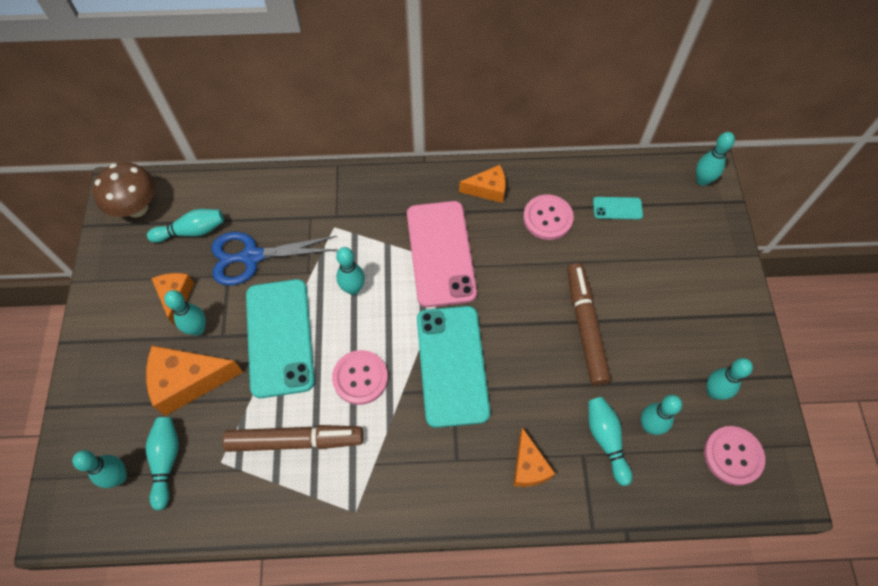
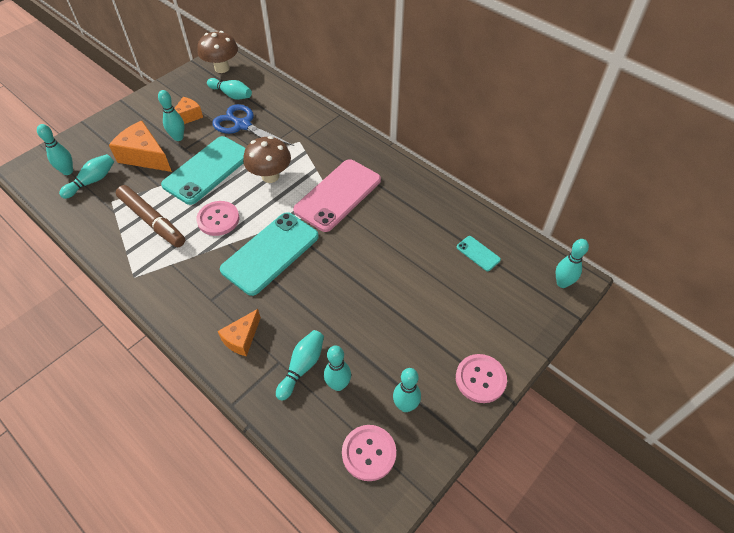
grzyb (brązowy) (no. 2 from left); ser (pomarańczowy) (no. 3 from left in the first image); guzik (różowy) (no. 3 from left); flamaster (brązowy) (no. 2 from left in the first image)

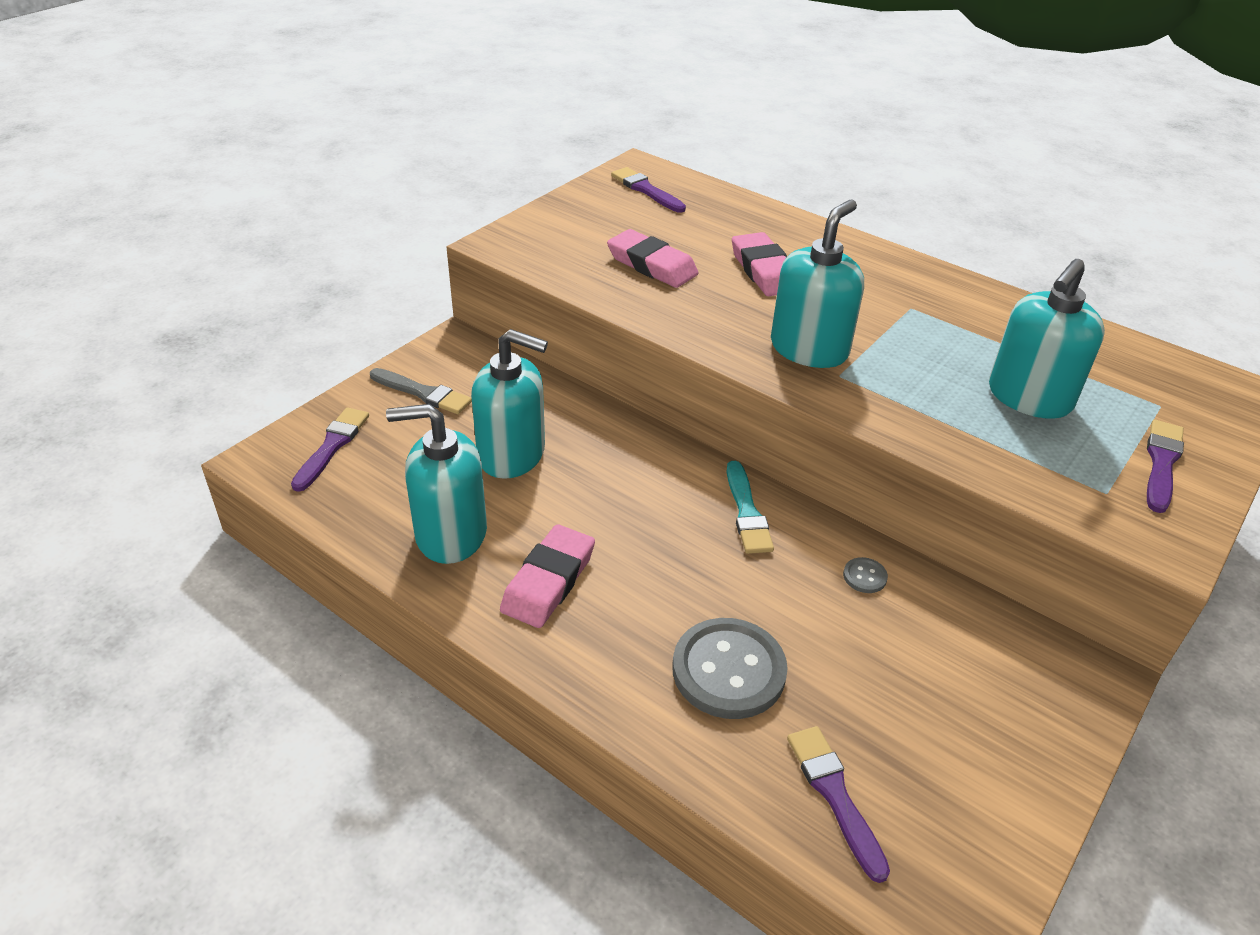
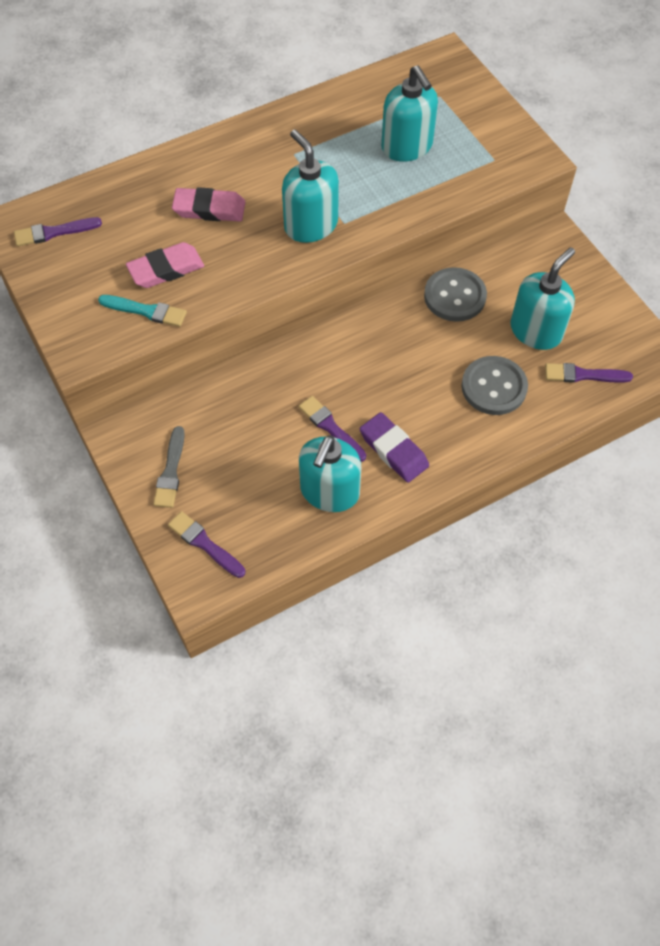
pędzel (szary); dozownik mydła (turkusowy) (no. 4 from left); gumka do mazania (fioletowy); pędzel (turkusowy); guzik (szary) (no. 1 from left); pędzel (fioletowy) (no. 3 from left)

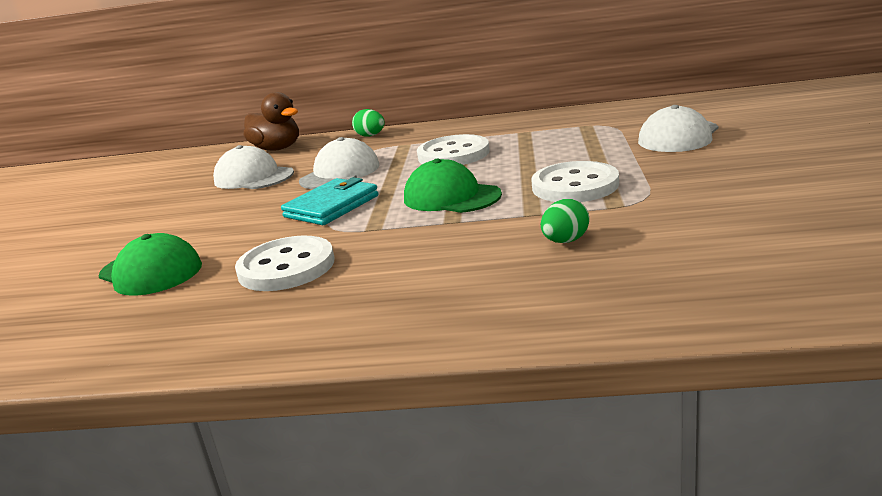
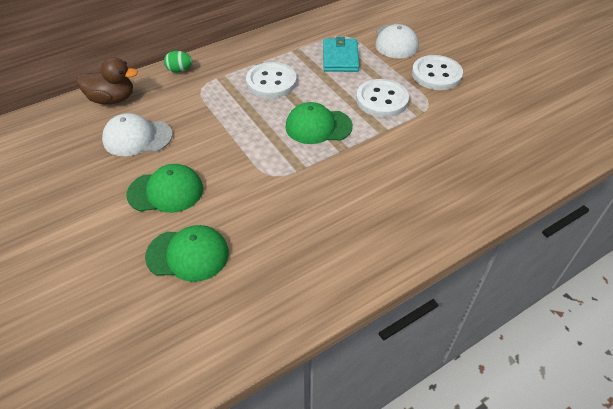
guzik (biały) (no. 3 from left); portfel (turkusowy); czapka (biały) (no. 2 from left in the first image); jajko (zielony) (no. 2 from left in the first image); czapka (zielony) (no. 1 from left)

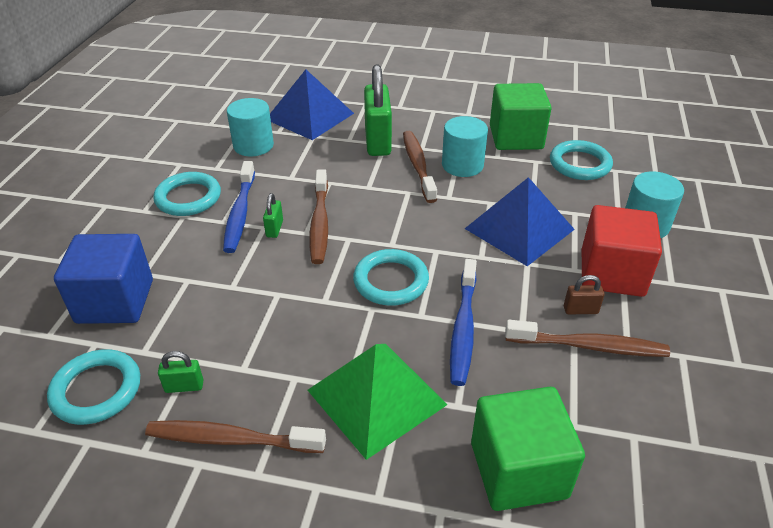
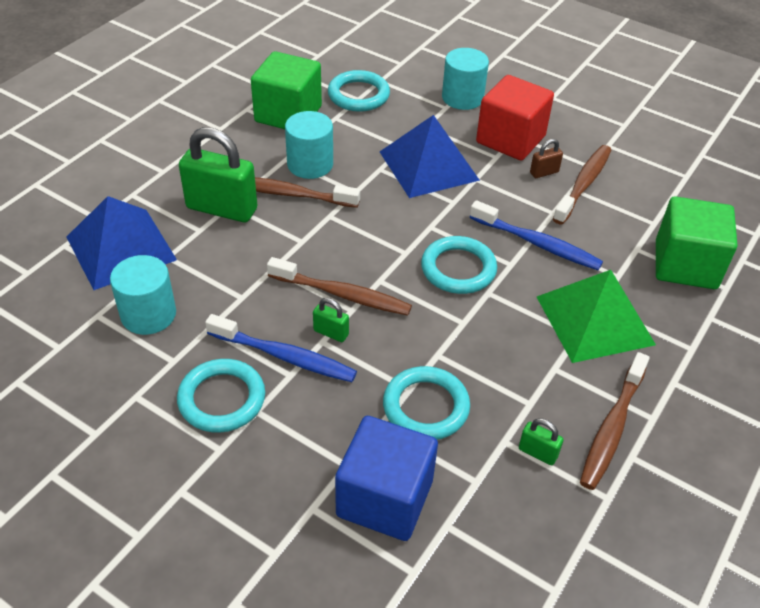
pierścień (turkusowy) (no. 3 from left); kłódka (zielony) (no. 3 from left); kłódka (brązowy)

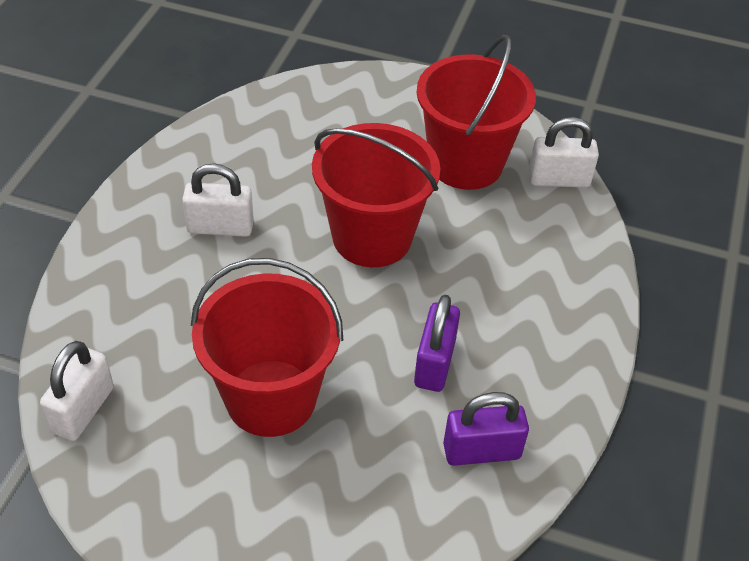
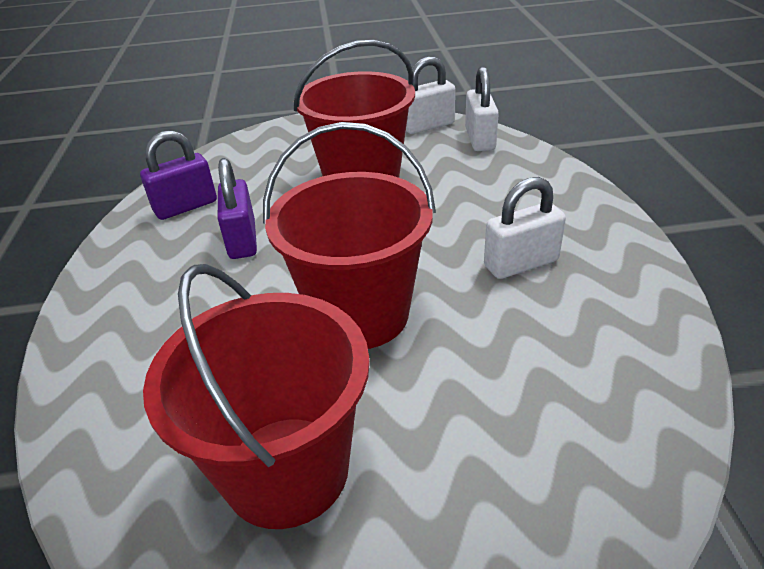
kłódka (biały) (no. 1 from left)

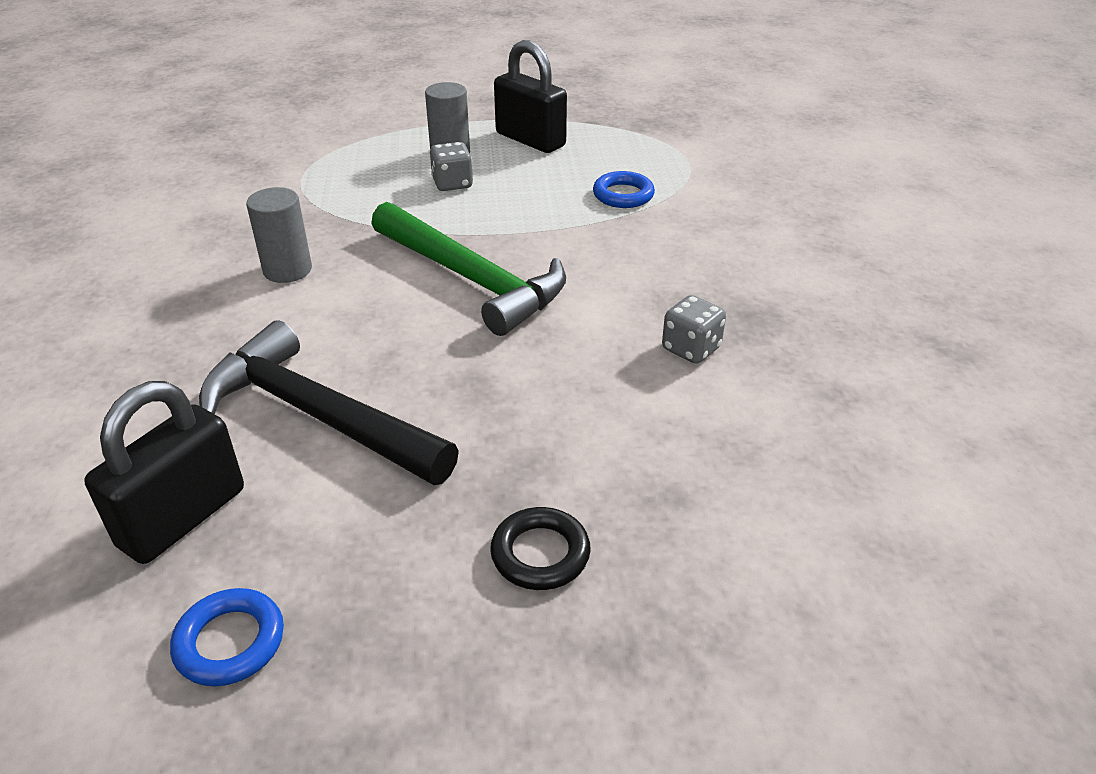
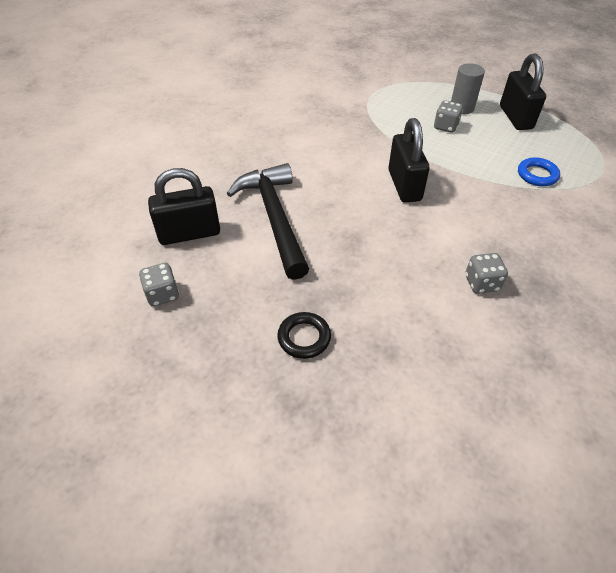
kostka do gry (szary) (no. 1 from left); walec (szary) (no. 1 from left in the first image); kłódka (czarny) (no. 2 from left)

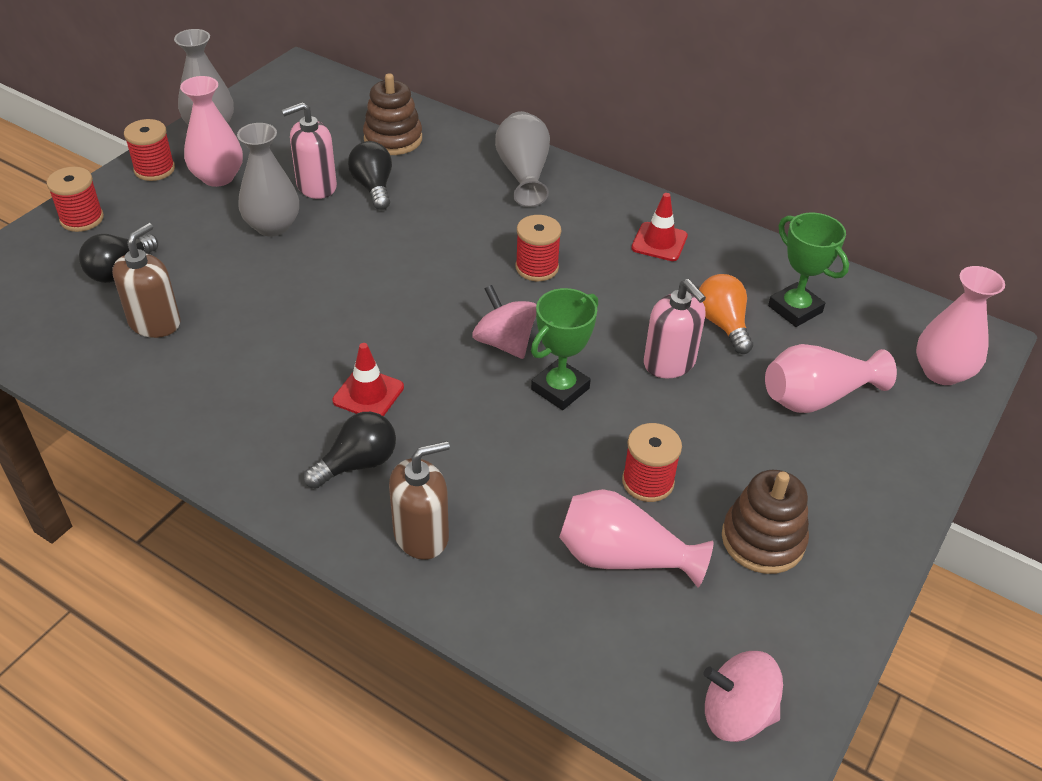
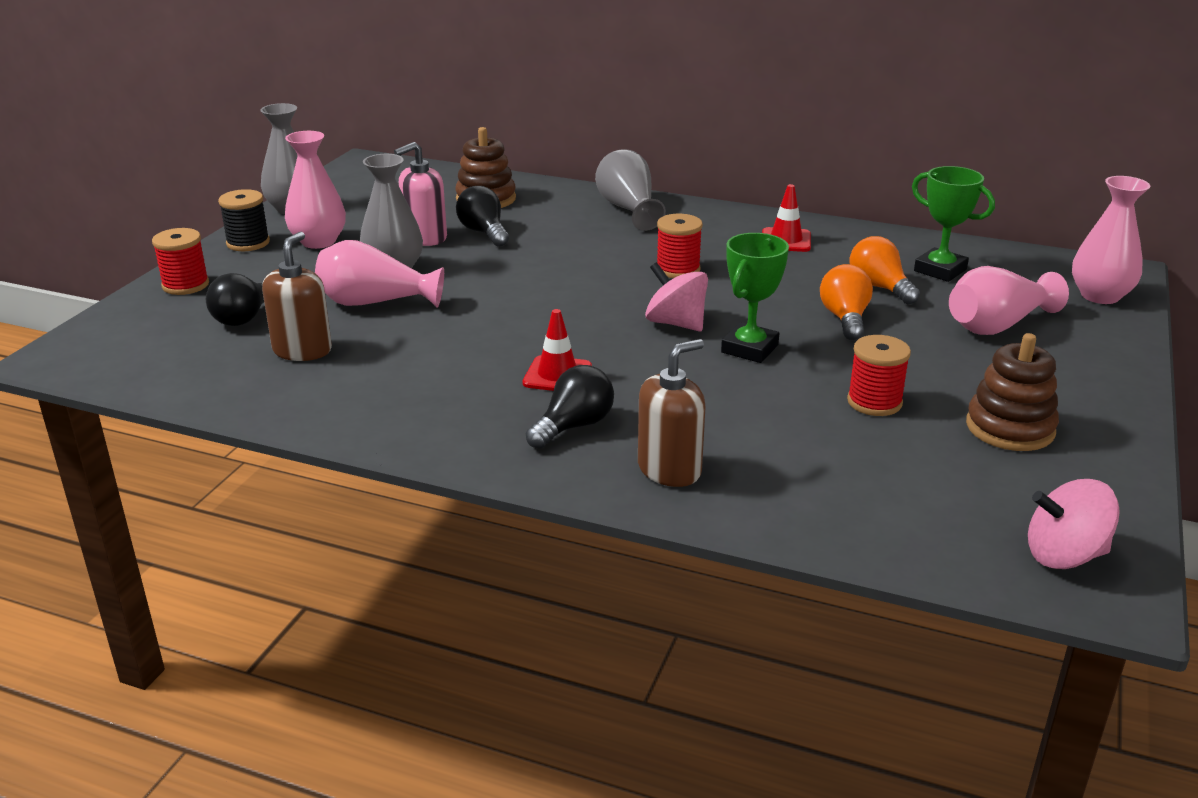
szpulka (czarny); wazon (różowy) (no. 2 from left); żarówka (pomarańczowy) (no. 1 from left)

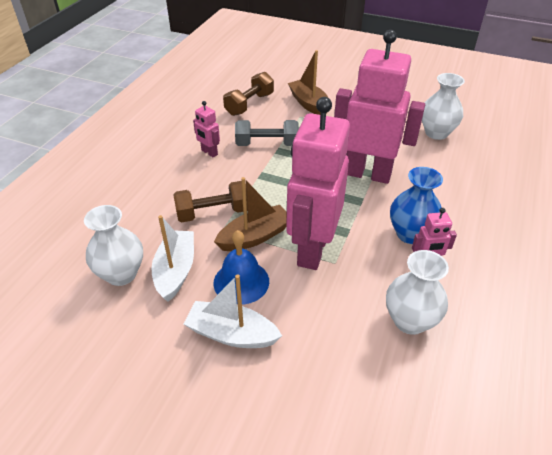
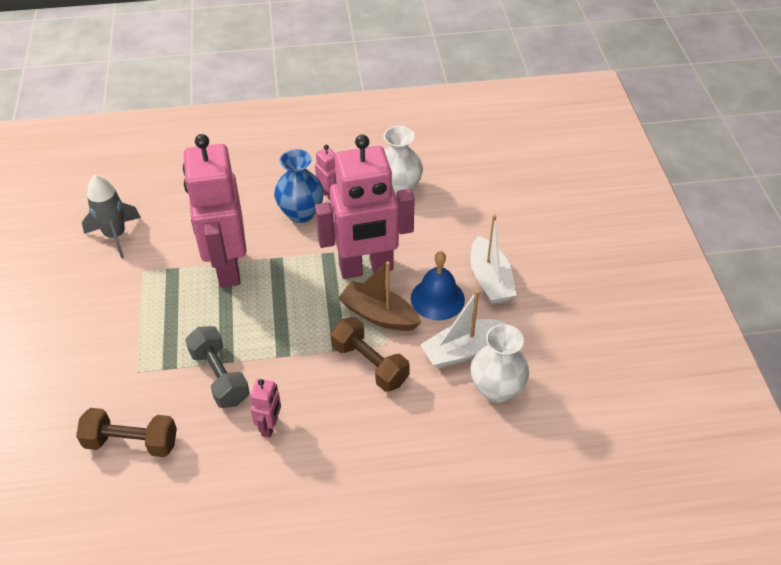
łódka (brązowy) (no. 2 from left in the first image); rakieta (szary)

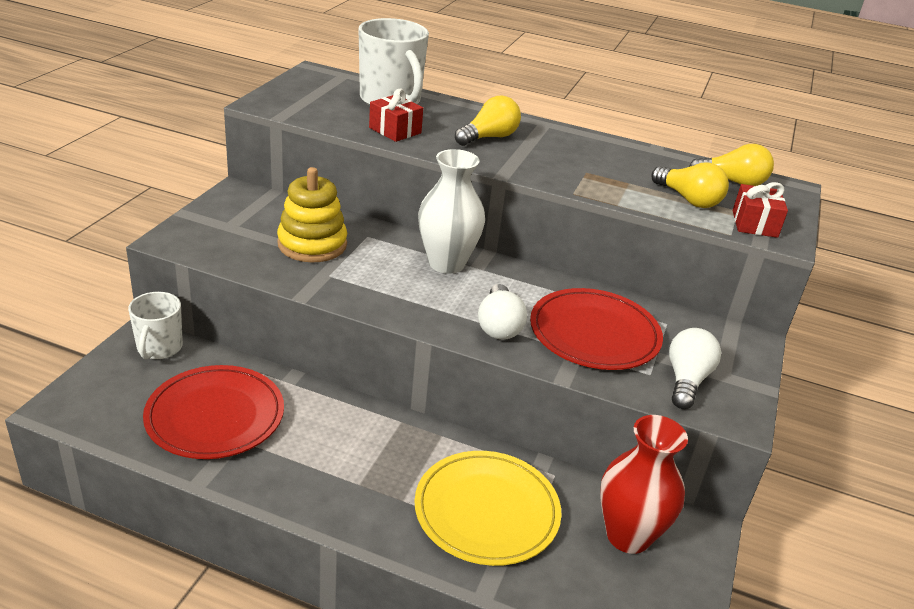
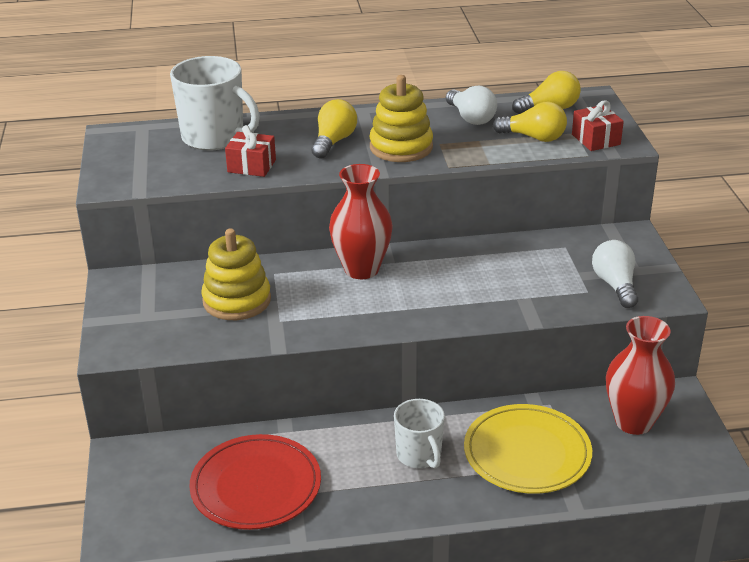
kubek (biały) (no. 2 from left); wazon (czerwony) (no. 1 from left); żarówka (biały) (no. 1 from left); talerz (czerwony) (no. 2 from left in the first image); zabawka nakładanka (żółty) (no. 2 from left)

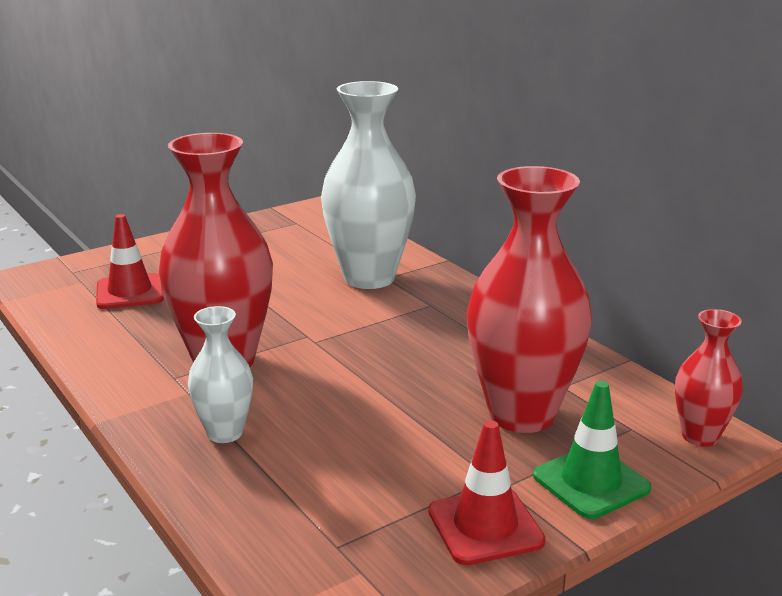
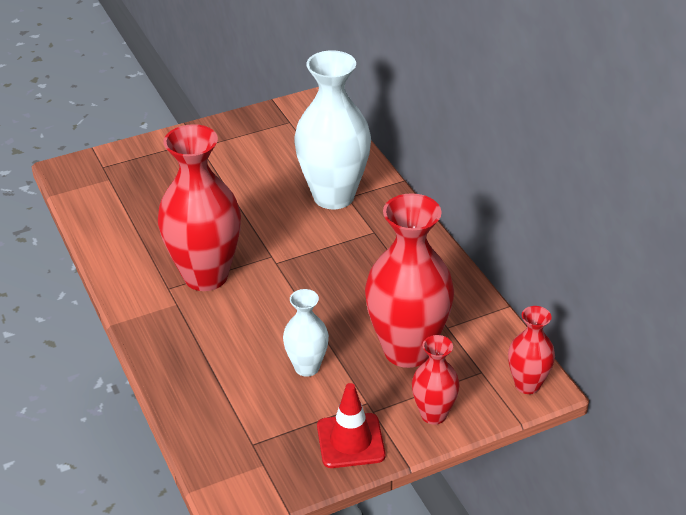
pachołek (czerwony) (no. 1 from left in the first image); wazon (biały) (no. 1 from left); wazon (czerwony) (no. 3 from left)

